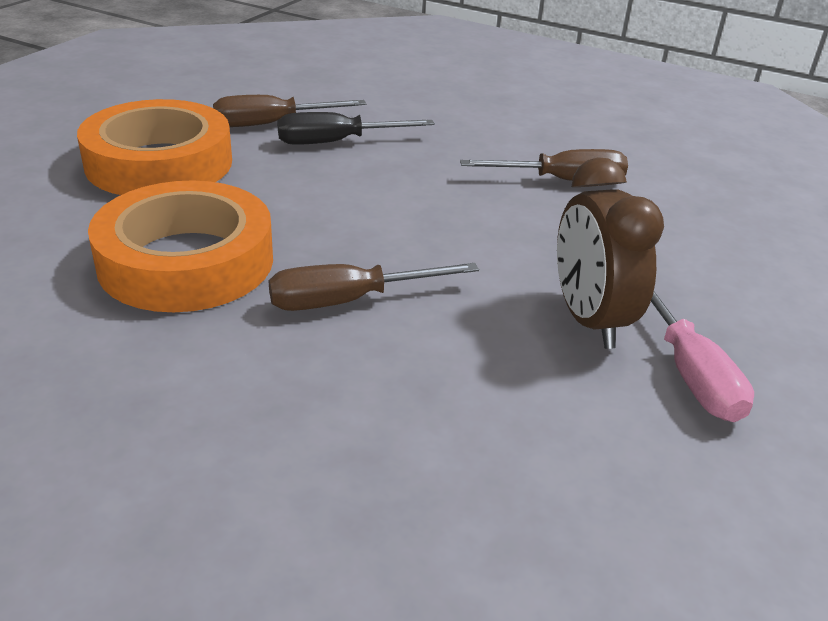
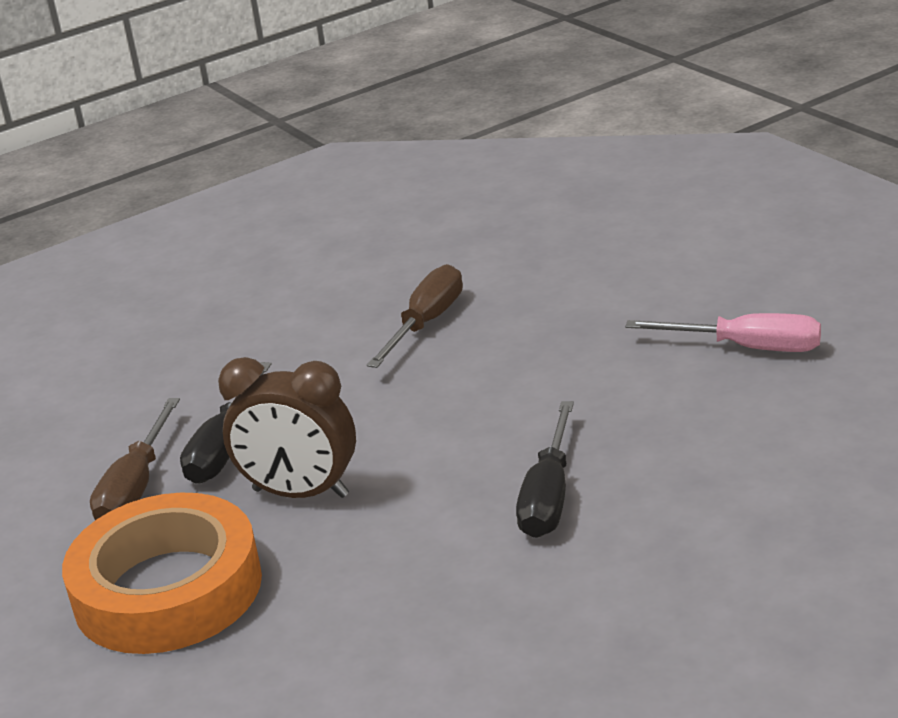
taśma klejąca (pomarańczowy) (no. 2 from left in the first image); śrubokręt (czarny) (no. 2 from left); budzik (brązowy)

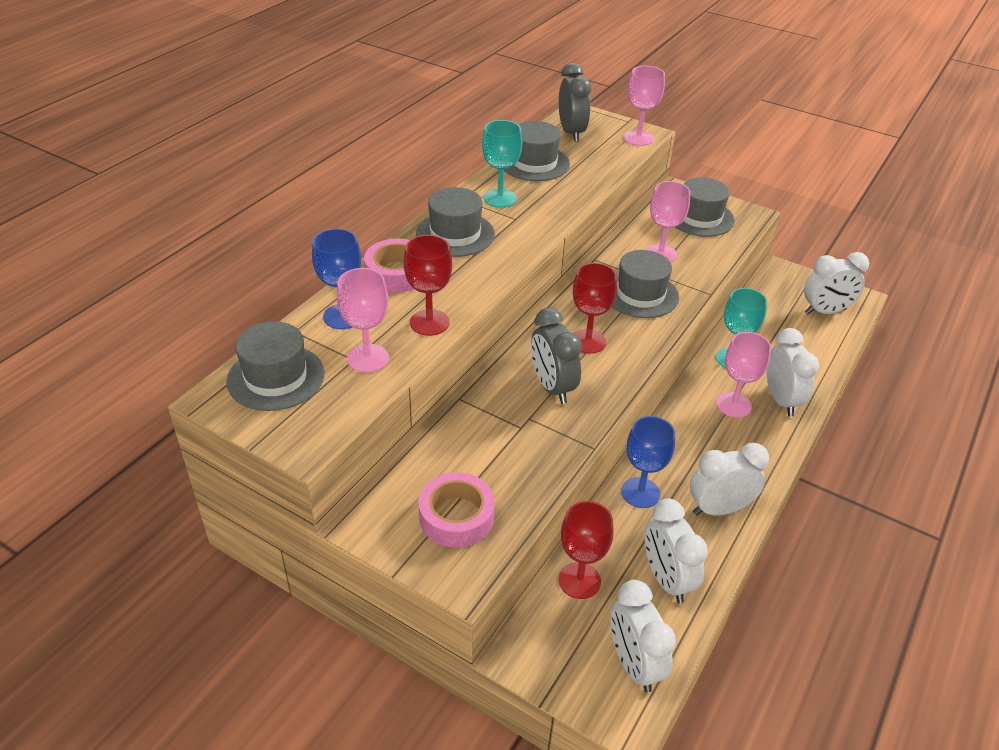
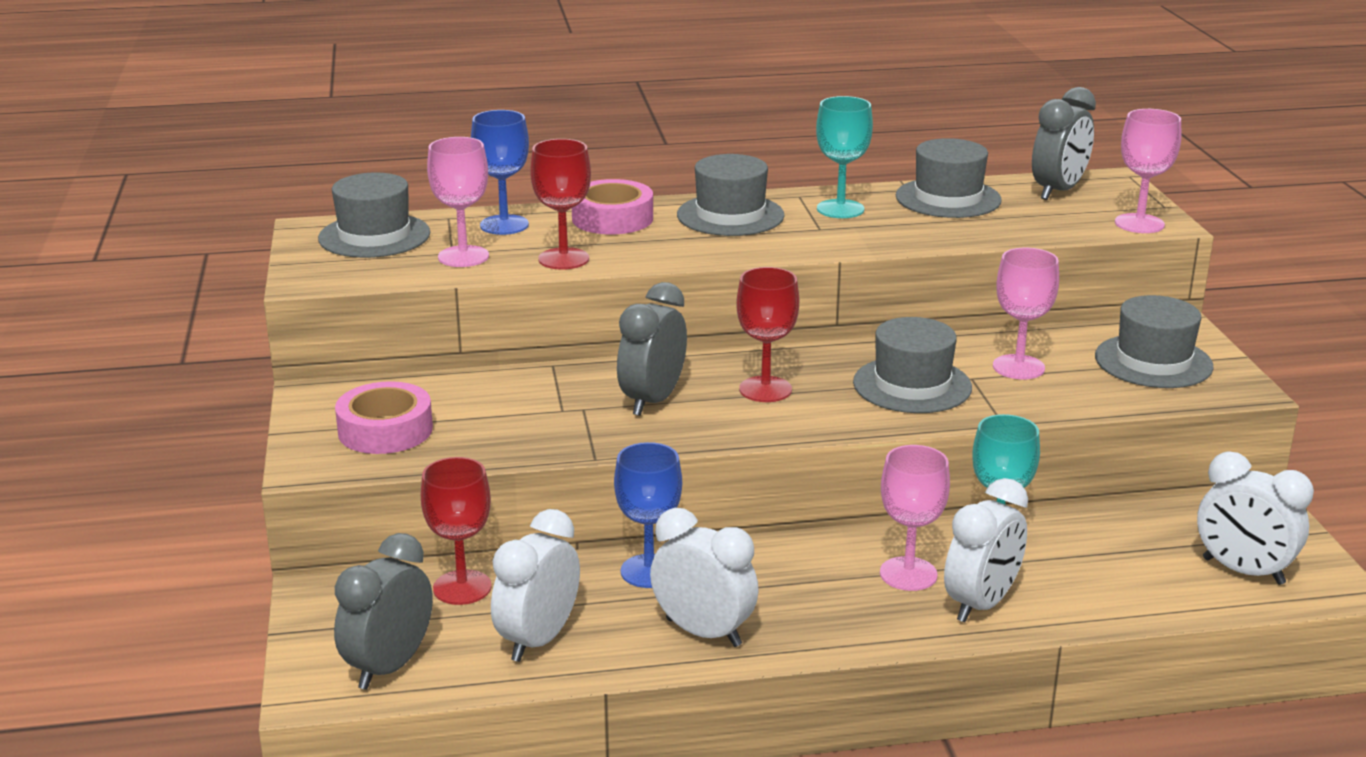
budzik (szary) (no. 1 from left)

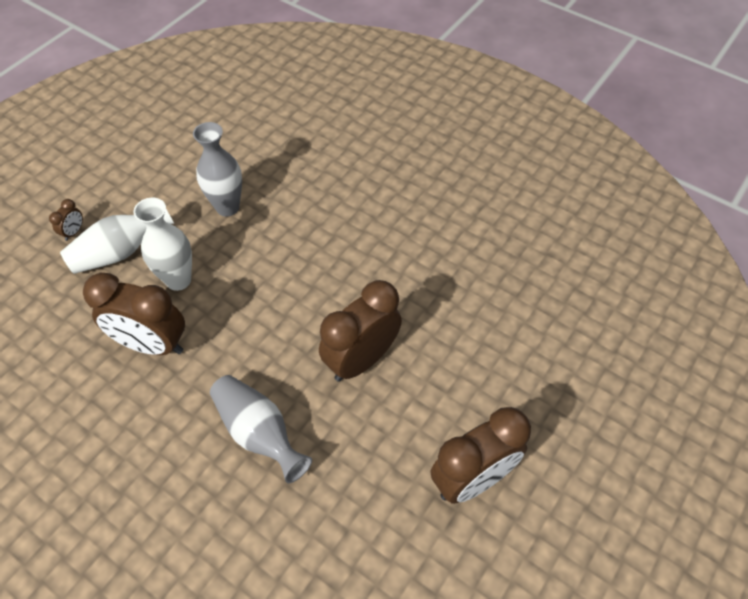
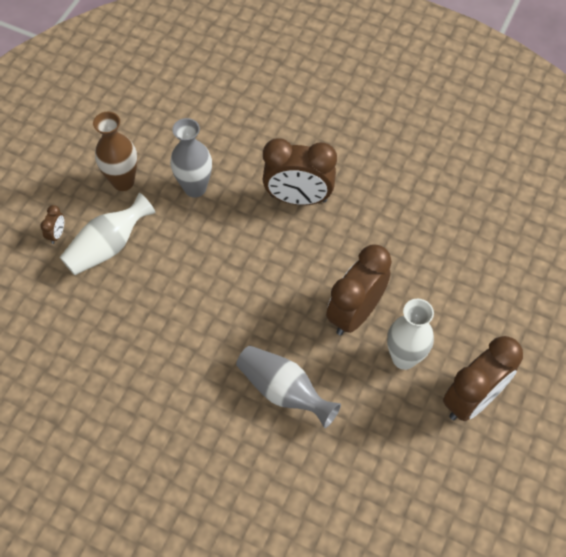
budzik (brązowy) (no. 2 from left); wazon (biały) (no. 2 from left); wazon (brązowy)

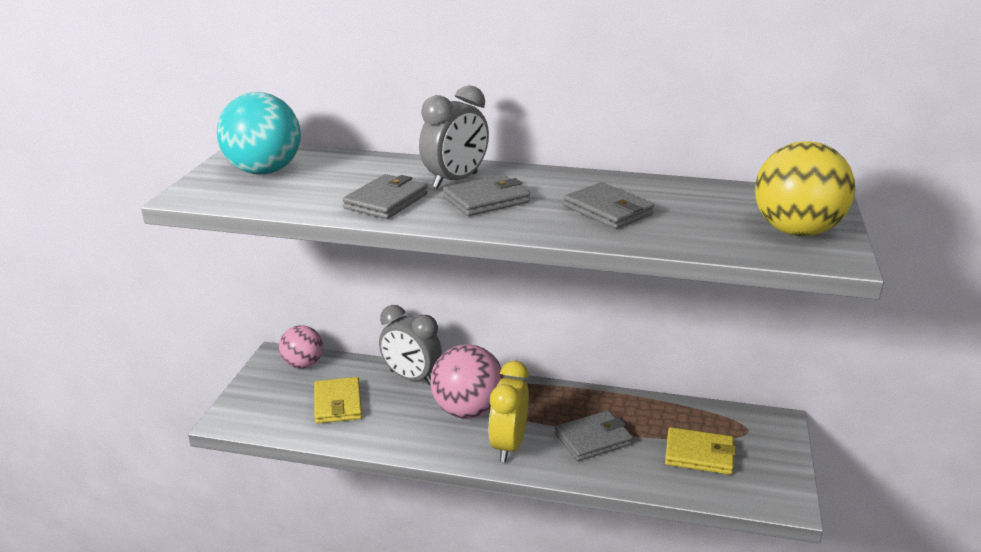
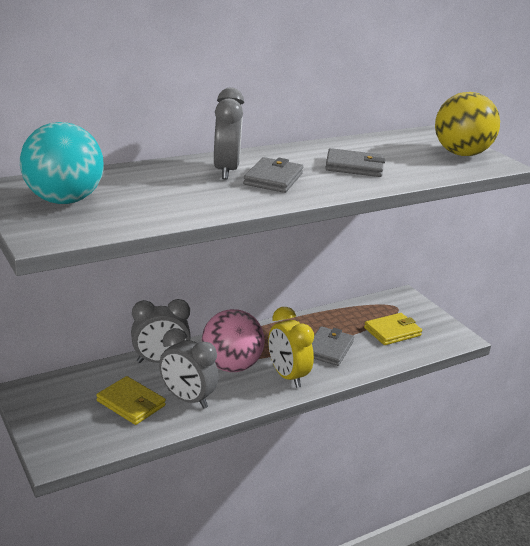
piłka (różowy) (no. 1 from left in the first image); portfel (szary) (no. 1 from left in the first image); budzik (szary) (no. 2 from left)

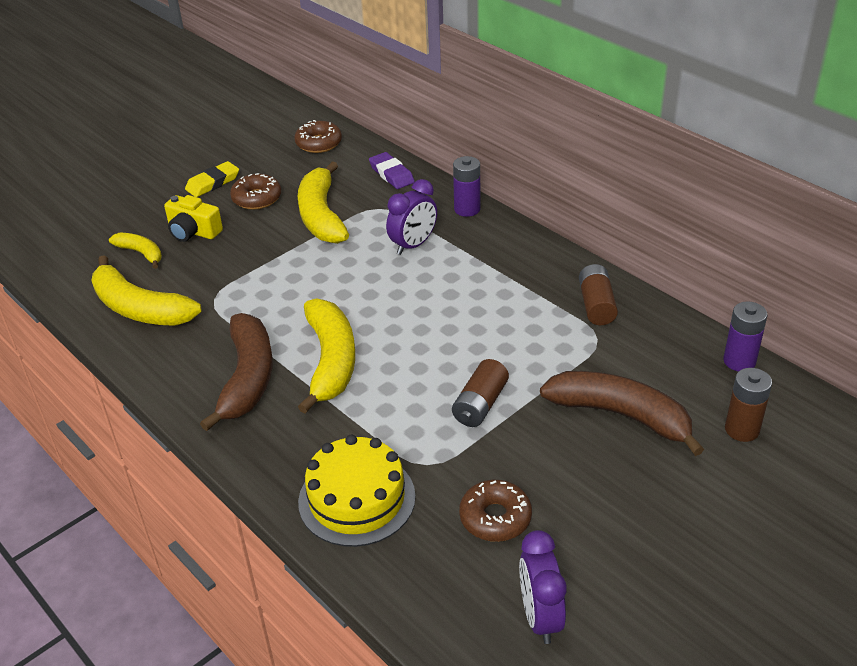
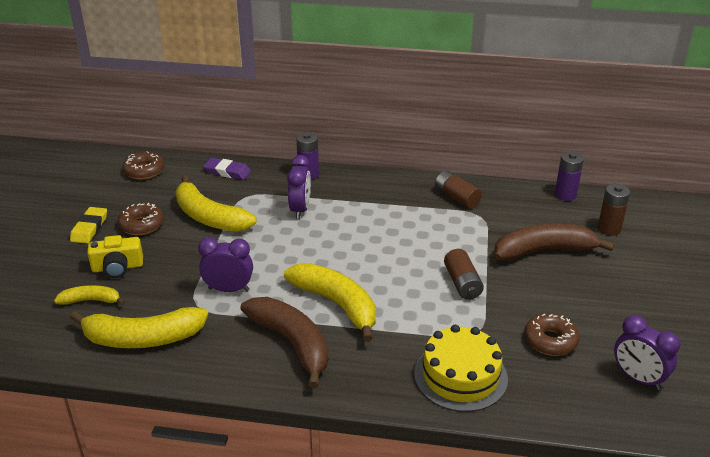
budzik (fioletowy) (no. 1 from left)

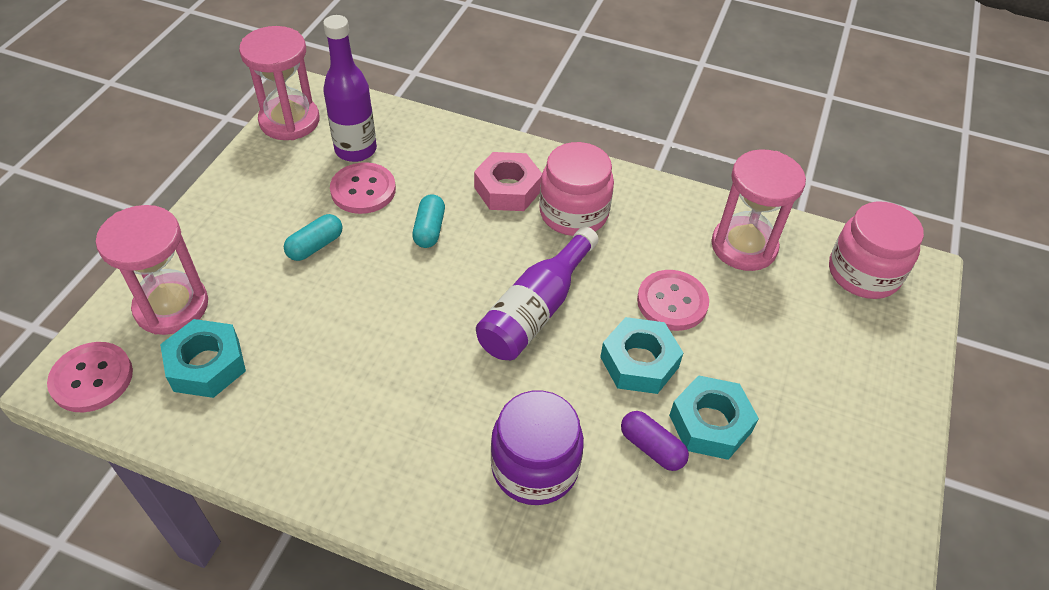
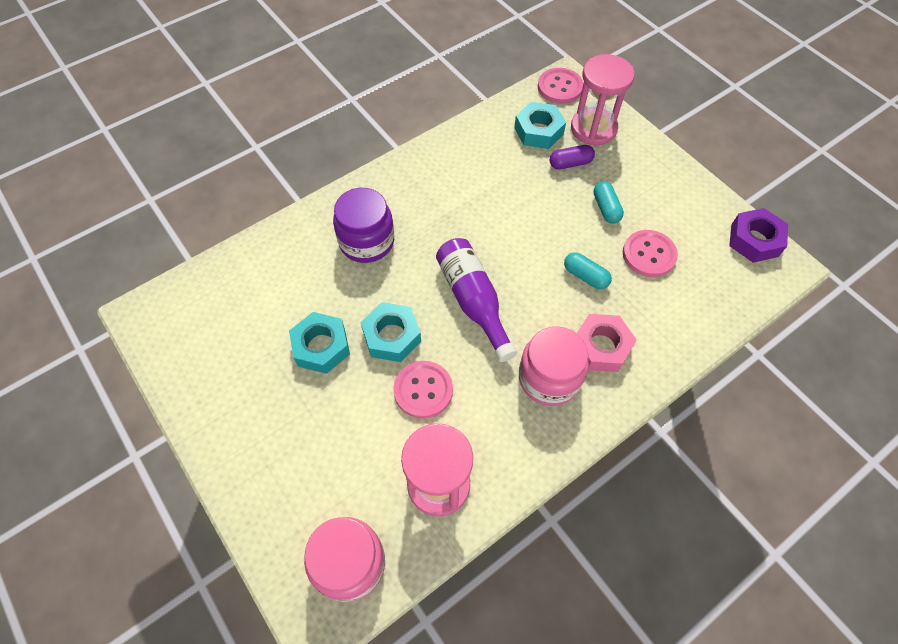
nakrętka (fioletowy); butelka (fioletowy) (no. 1 from left in the first image); kapsułka (fioletowy)

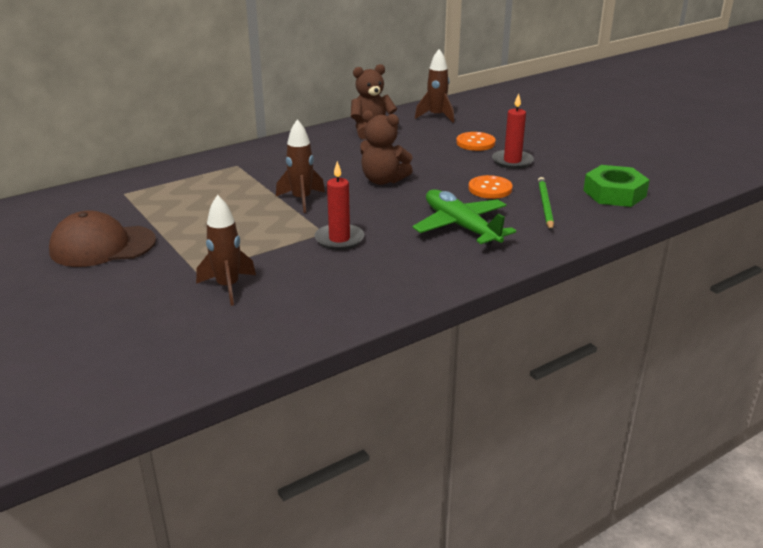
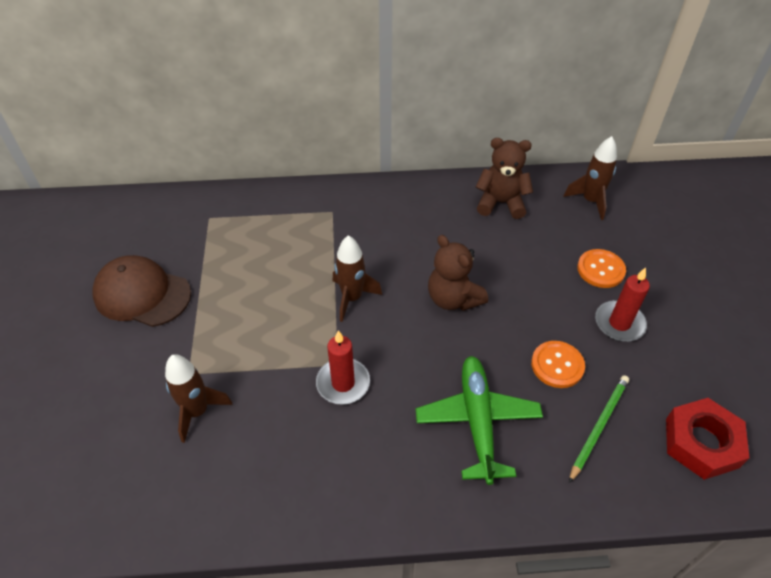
nakrętka (czerwony)

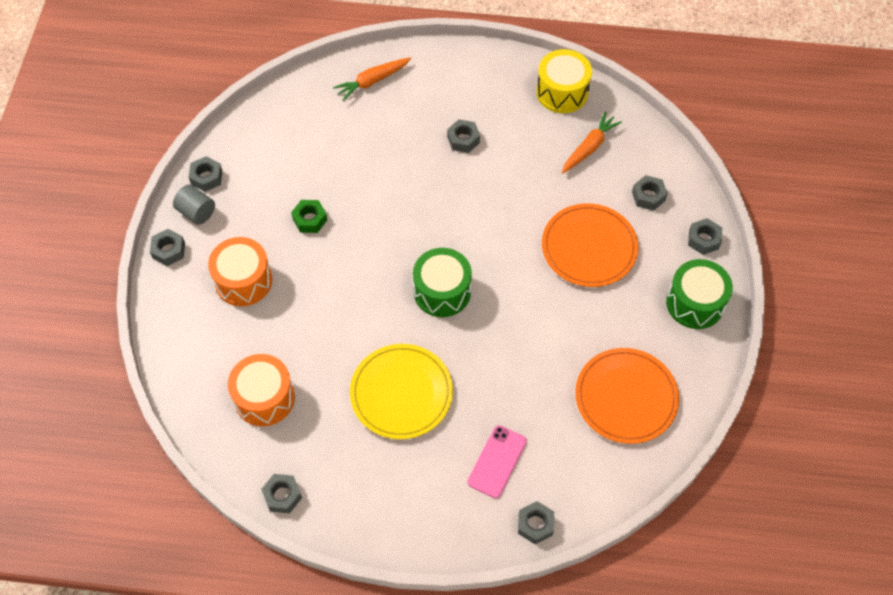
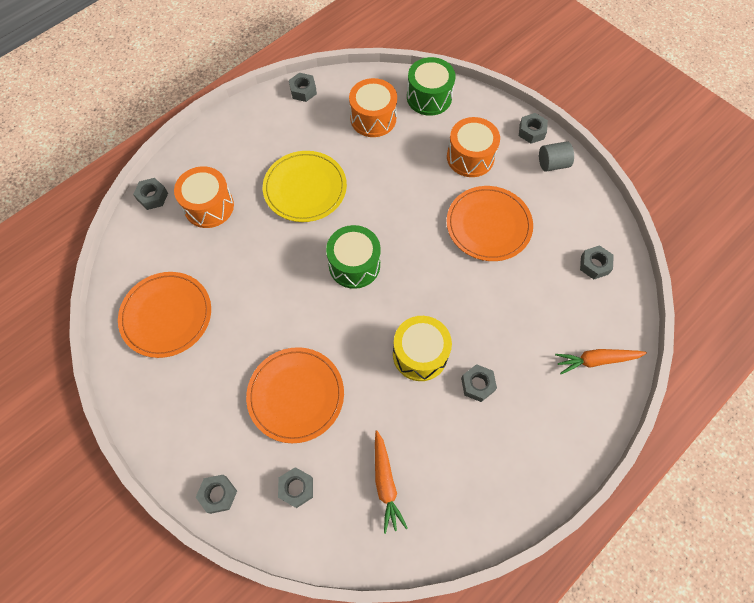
nakrętka (szary) (no. 7 from left); talerz (pomarańczowy) (no. 3 from left); marchewka (pomarańczowy) (no. 2 from left); bęben (pomarańczowy) (no. 1 from left); bęben (żółty); bęben (zielony) (no. 2 from left)

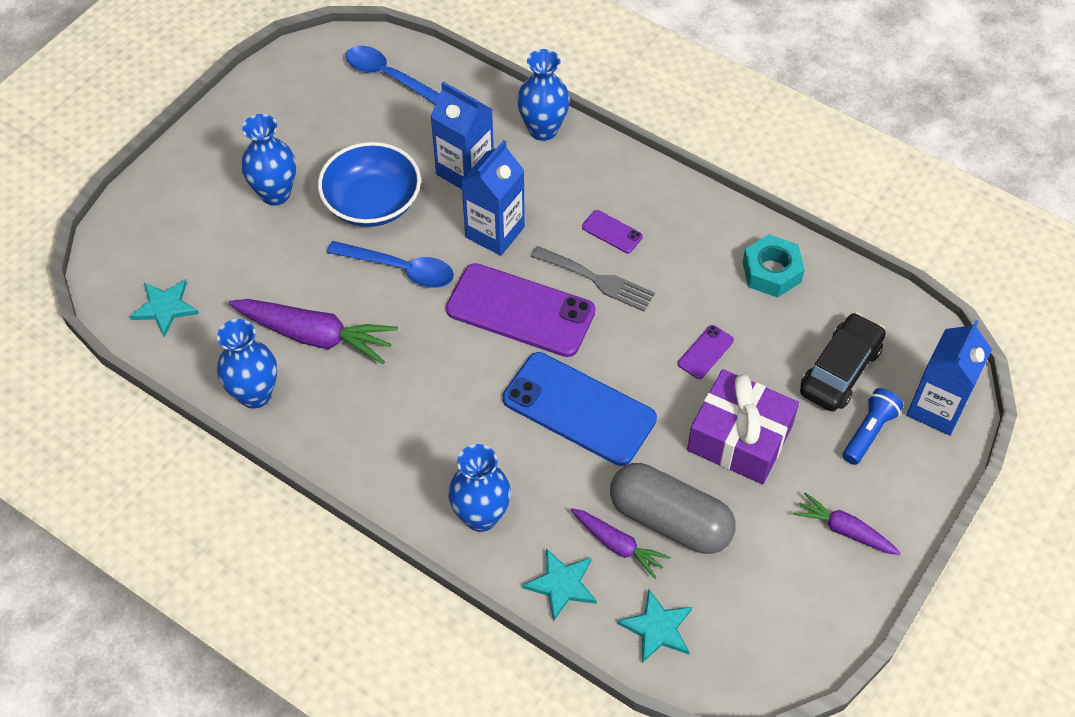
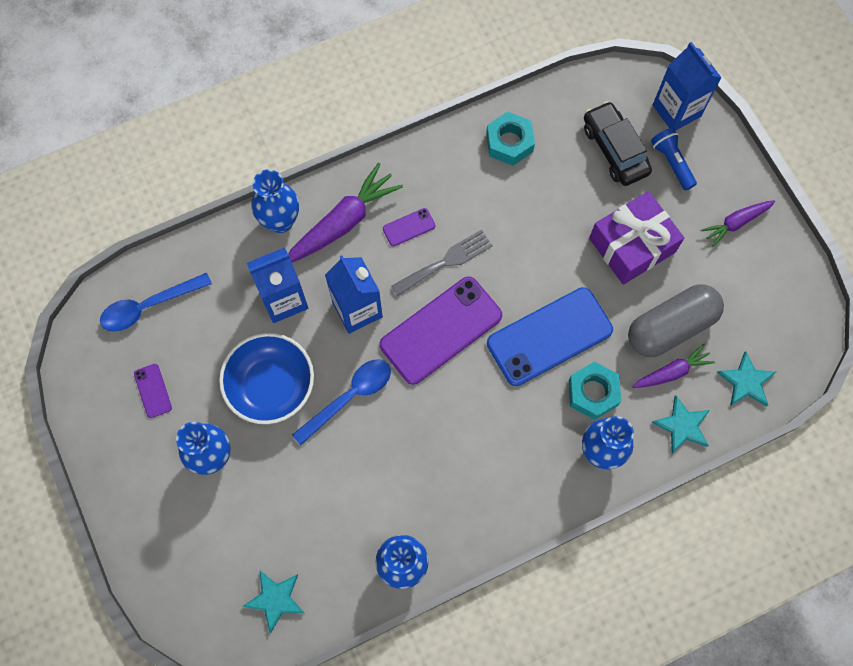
marchewka (fioletowy) (no. 1 from left); telefon (fioletowy) (no. 1 from left); nakrętka (turkusowy) (no. 2 from left)

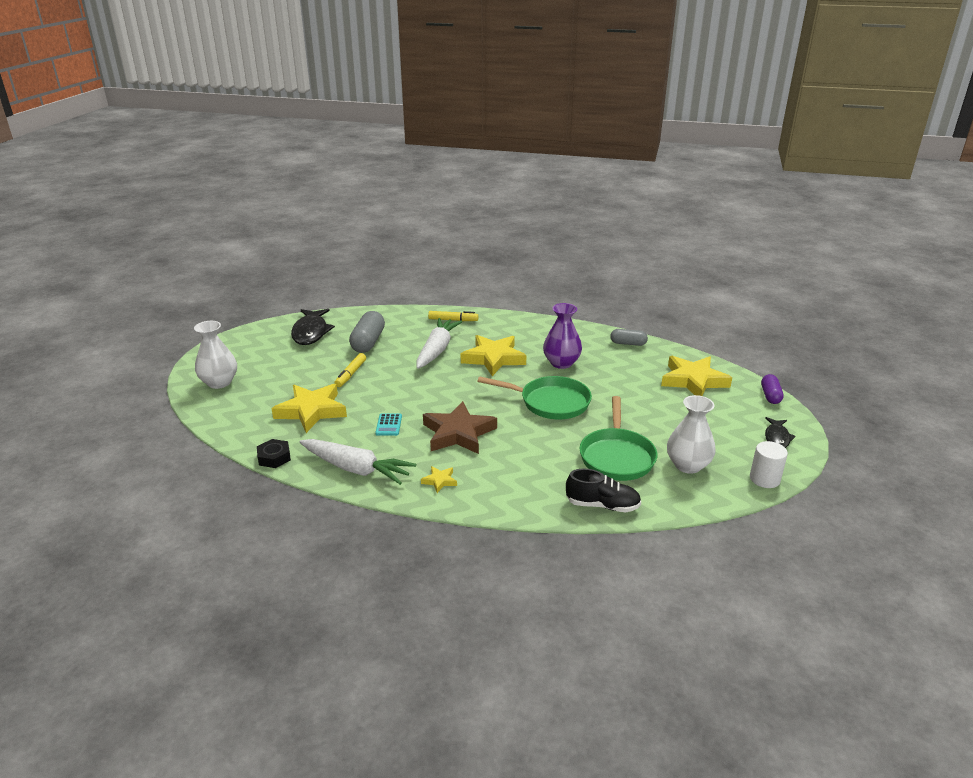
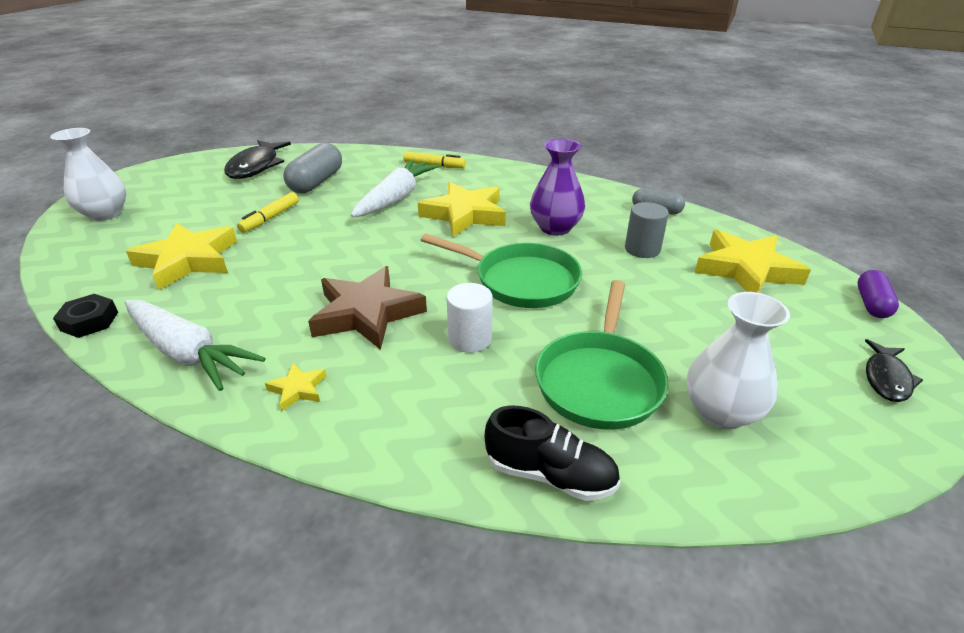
kalkulator (turkusowy); walec (biały); walec (szary)

